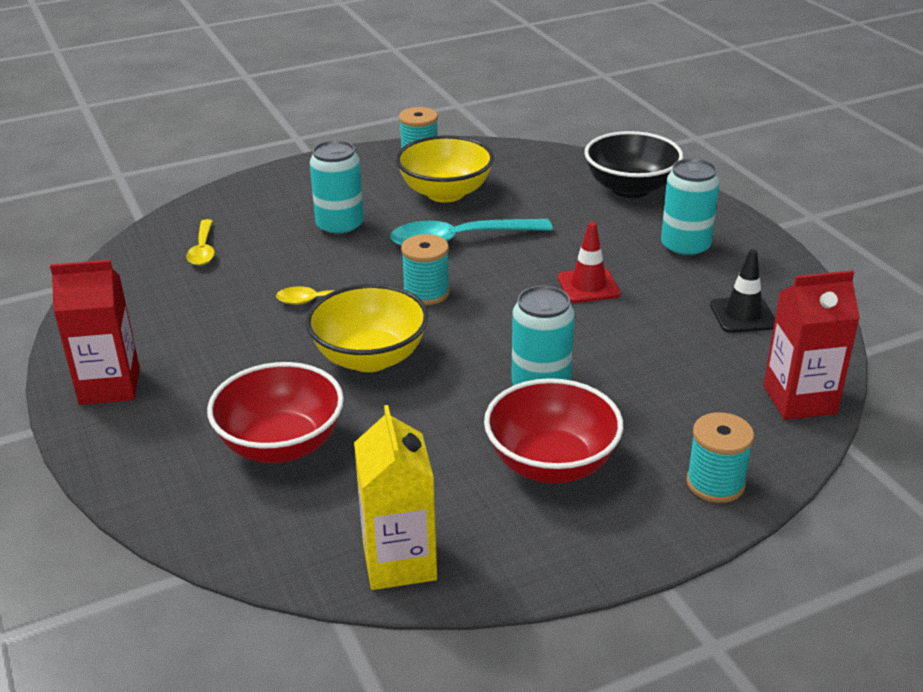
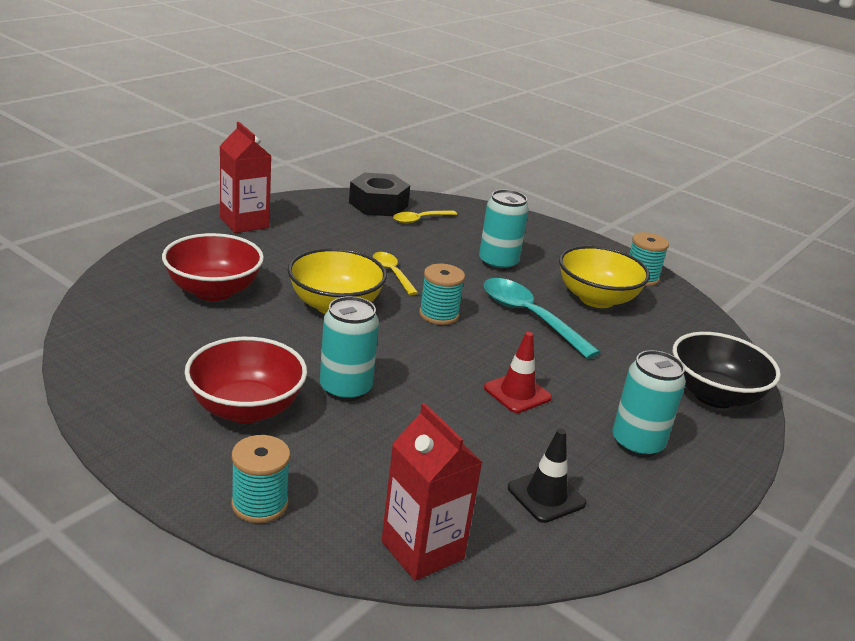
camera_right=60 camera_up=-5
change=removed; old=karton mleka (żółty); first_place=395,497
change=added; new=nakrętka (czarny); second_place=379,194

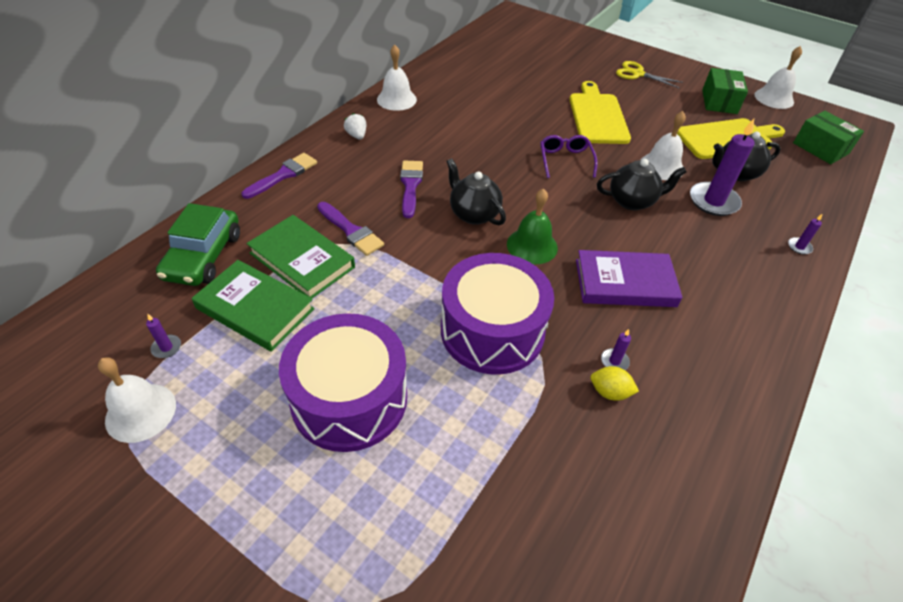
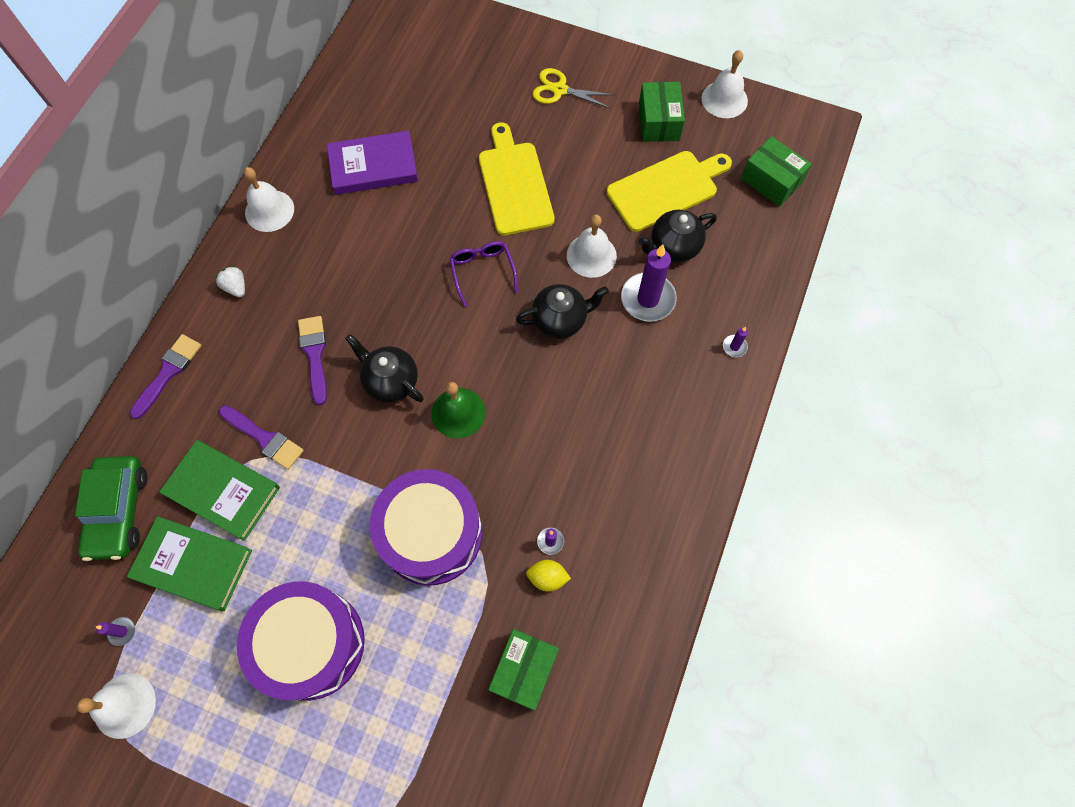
camera_right=-10 camera_up=20
change=added; new=pudełko (zielony); second_place=523,670
change=moved; old=książka (fioletowy); first_place=629,278; second_place=372,163

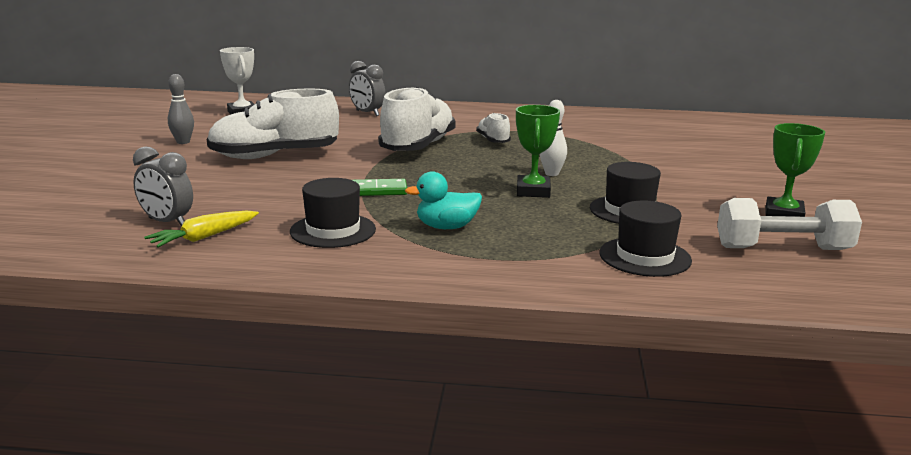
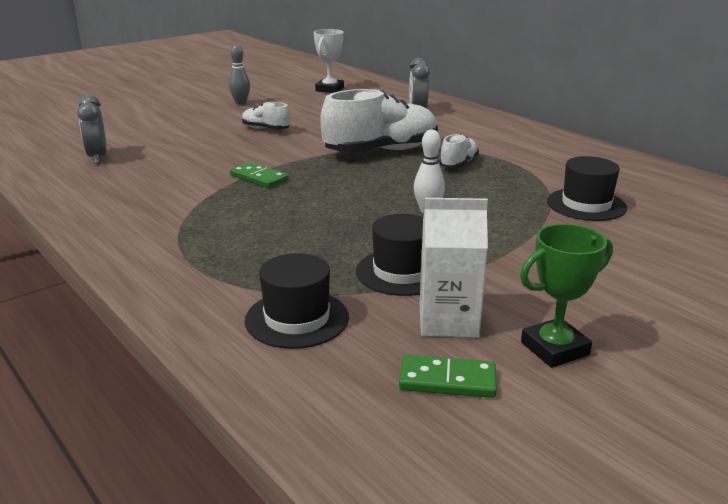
camera_right=45 camera_up=5
change=removed; old=marchewka (żółty); first_place=201,229
change=removed; old=kaczka (turkusowy); first_place=443,200
change=removed; old=puchar (zielony); first_place=538,151
change=added; new=karton mleka (biały); second_place=454,268
change=moved; old=kapelusz (czarny); first_place=333,213; second_place=587,188
change=replaced; old=hantel (biały); new=kostka domina (zielony); first_place=789,224; second_place=448,376
change=resized; old=but (biały); first_place=273,123; second_place=266,115; factor=0.49

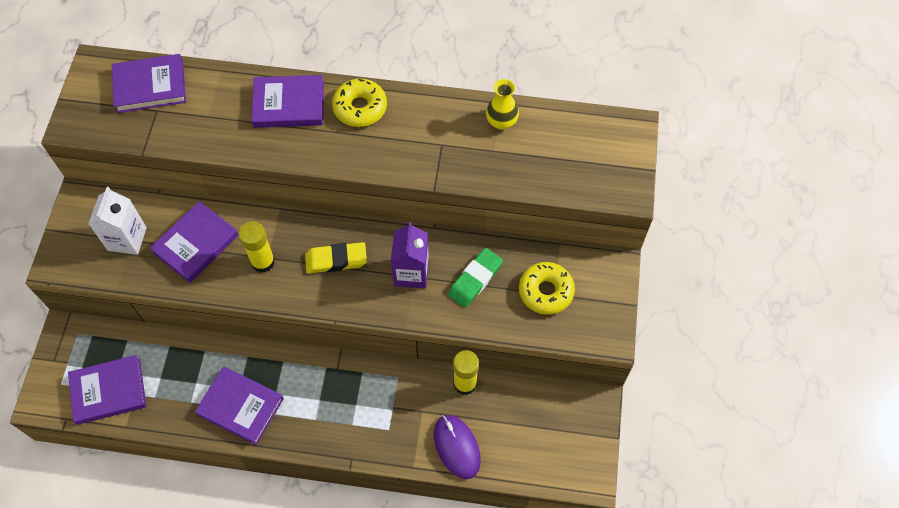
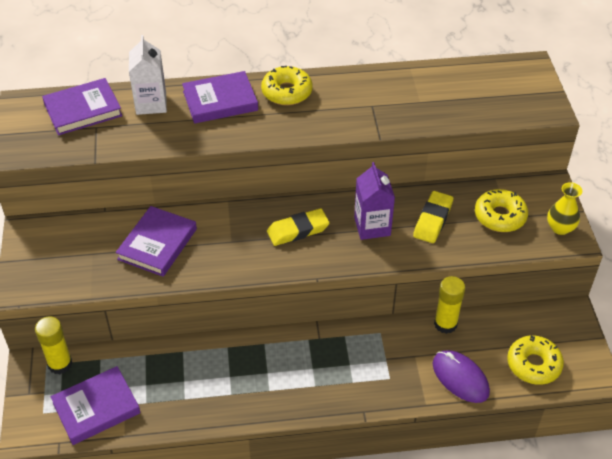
camera_right=-15 camera_up=-15
change=removed; old=książka (fioletowy); first_place=239,405
change=added; new=donut (żółty); second_place=535,360
change=moved; old=karton mleka (biały); first_place=117,221; second_place=148,75
change=moved; old=klej w sztyfcie (żółty); first_place=256,247; second_place=53,346
change=moved; old=wazon (żółty); first_place=502,104; second_place=564,208
change=recoloured; old=gumka do mazania (zielony); new=gumka do mazania (żółty); first_place=475,278; second_place=433,217

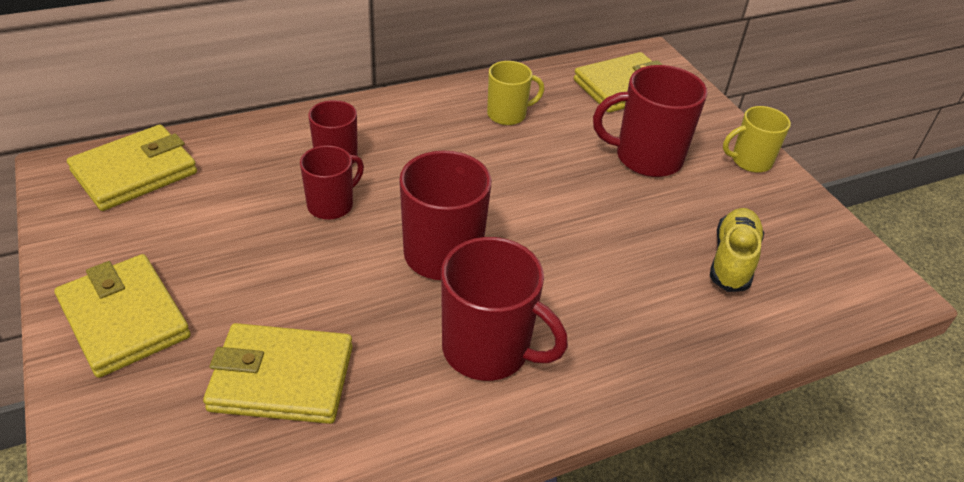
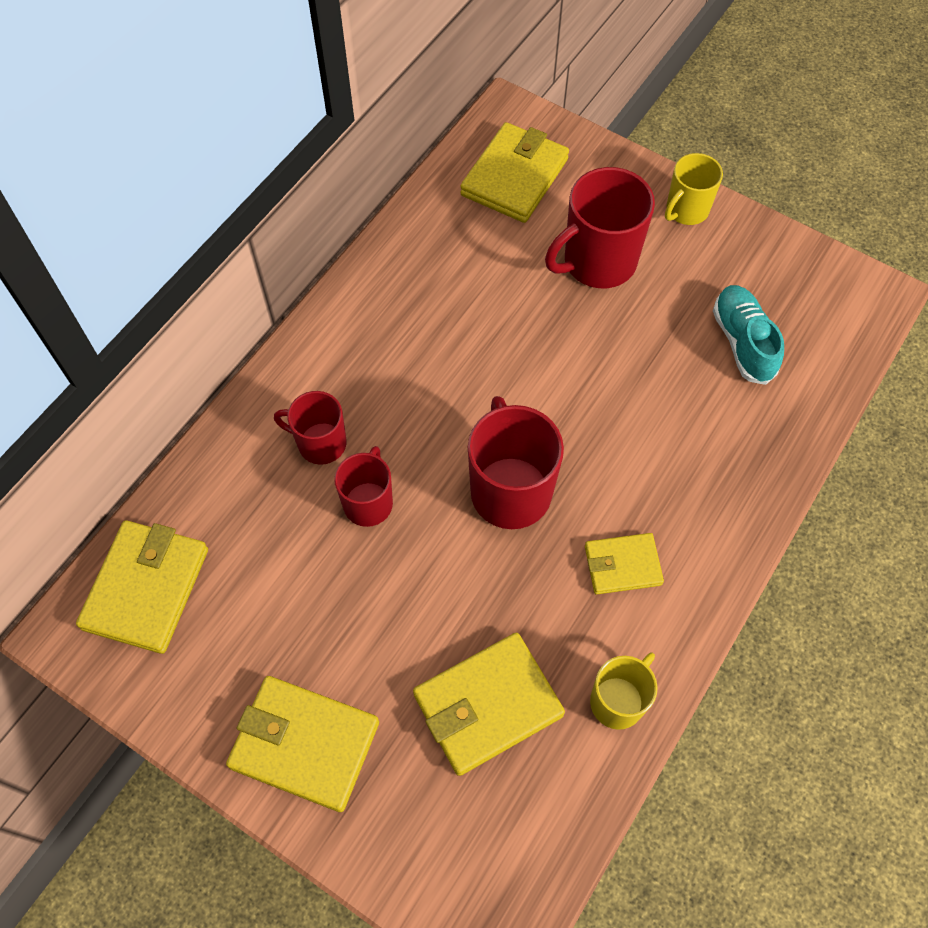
camera_right=-30 camera_up=20
change=moved; old=kubek (żółty); first_place=515,93; second_place=623,691
change=replaced; old=kubek (czerwony); new=portfel (żółty); first_place=504,309; second_place=624,563
change=recoloured; old=but (żółty); new=but (turkusowy); first_place=737,250; second_place=748,335

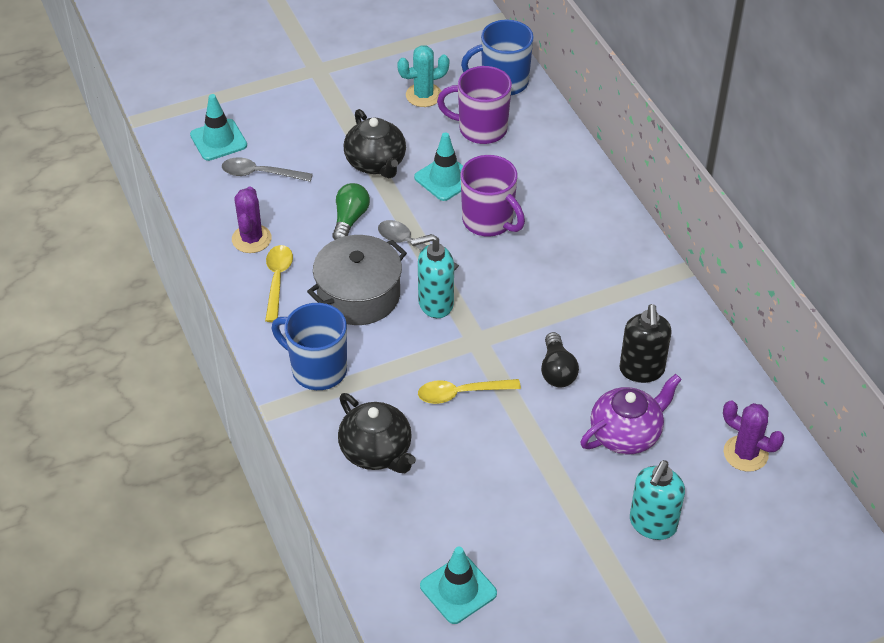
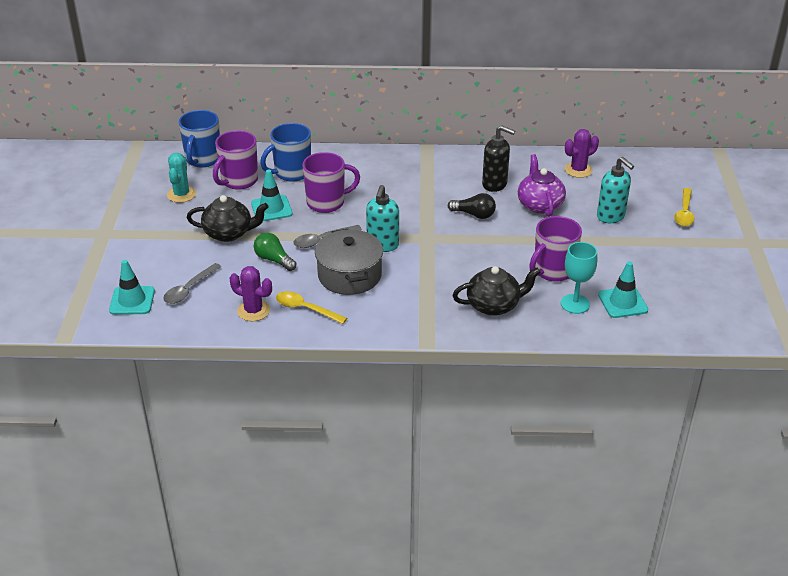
camera_right=-65 camera_up=-10
change=added; new=kubek (fioletowy); second_place=555,249
change=added; new=kielich (turkusowy); second_place=579,278
change=moved; old=kubek (niebieski); first_place=309,346; second_place=285,152
change=moved; old=łyżka (żółty); first_place=469,391; second_place=684,207

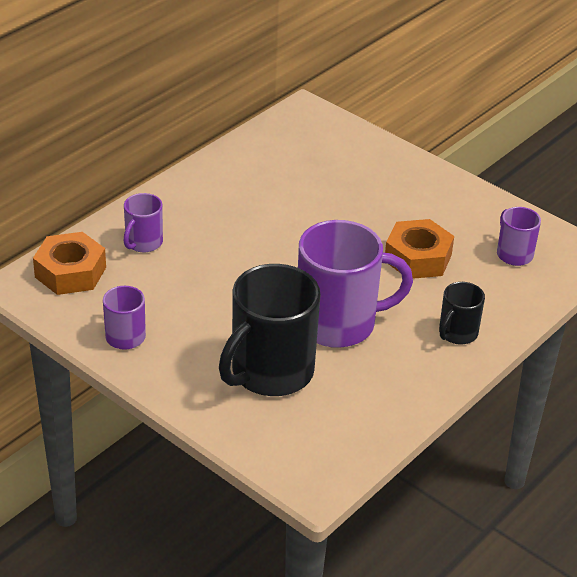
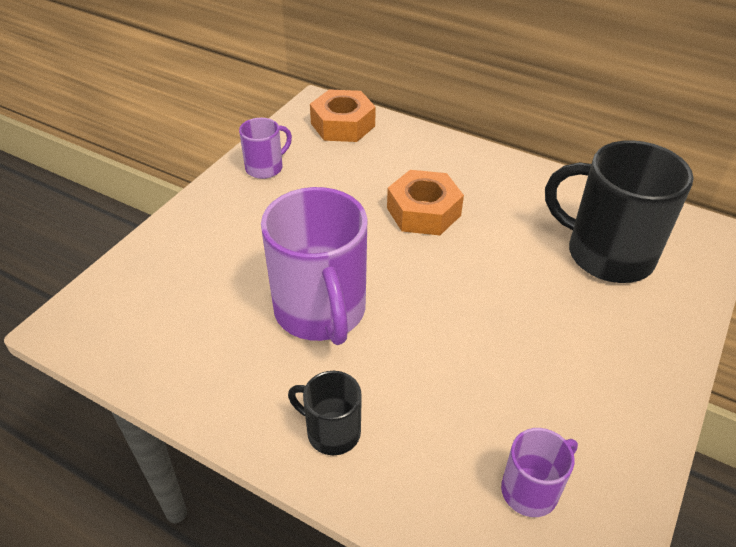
camera_right=80 camera_up=5
change=removed; old=kubek (fioletowy); first_place=143,222
change=moved; old=kubek (czarny); first_place=270,330; second_place=619,211
change=moved; old=nakrętka (pomarańczowy); first_place=419,249; second_place=425,202

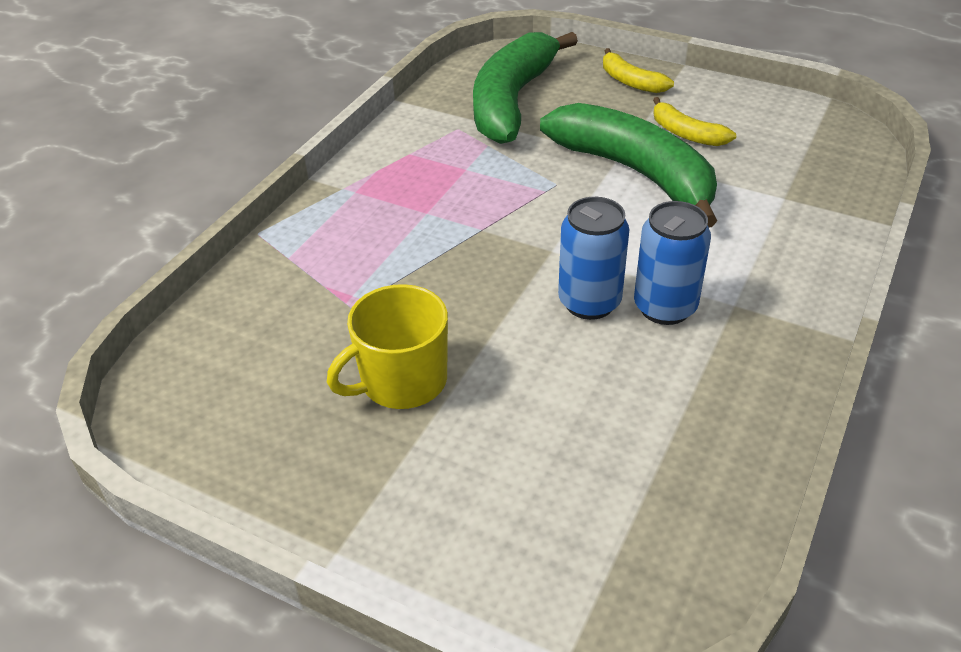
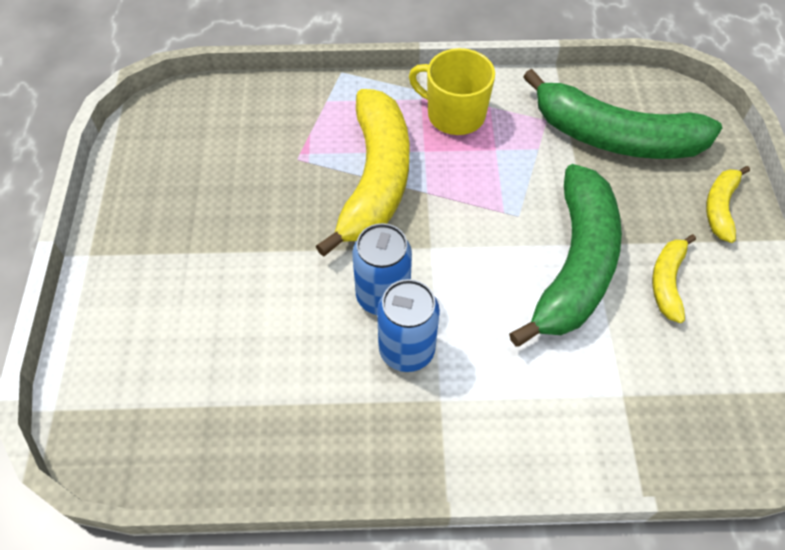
camera_right=60 camera_up=15
change=added; new=banan (żółty); second_place=363,173
change=moved; old=kubek (żółty); first_place=387,346; second_place=452,91
change=turned; old=banan (zielony); first_place=525,88; second_place=622,114; degrees=-150

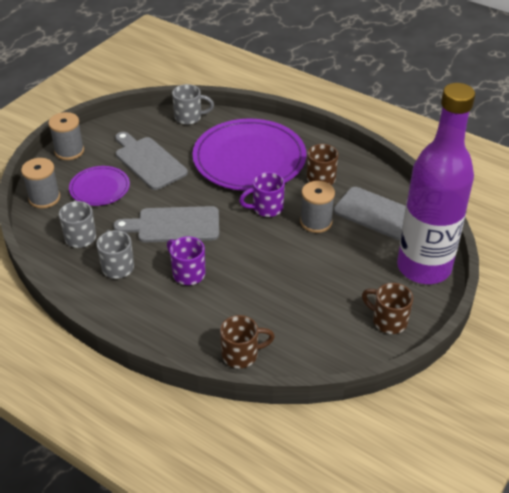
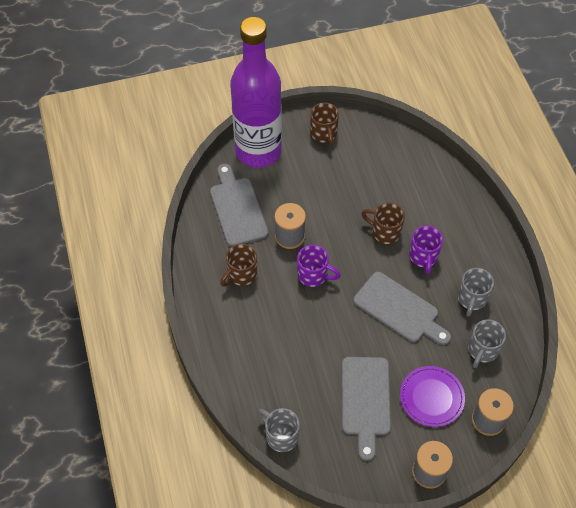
camera_right=-140 camera_up=15
change=removed; old=talerz (fioletowy); first_place=249,155
change=moved; old=kubek (brązowy); first_place=247,341; second_place=383,223

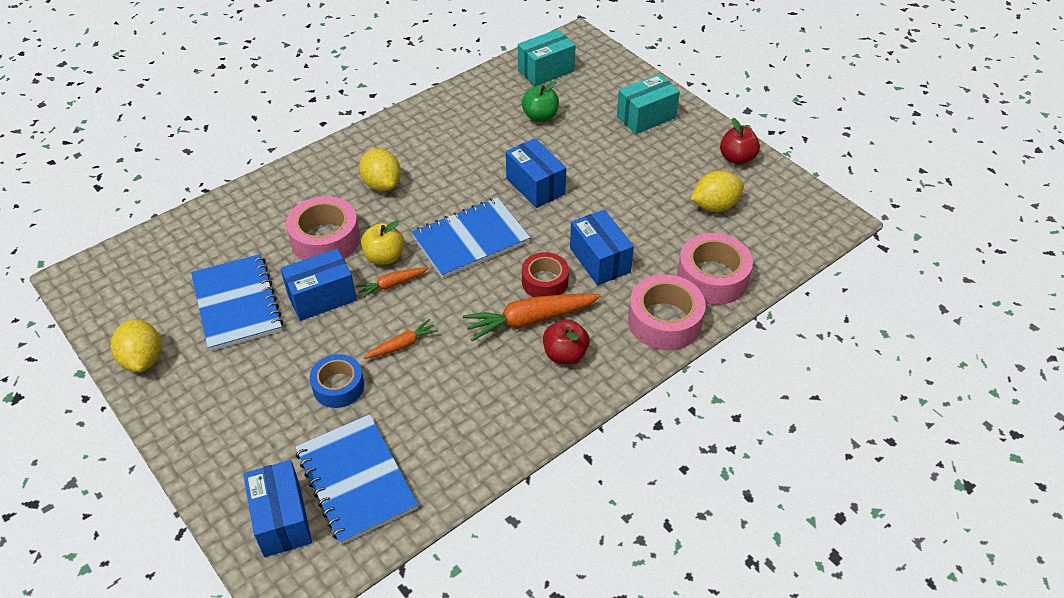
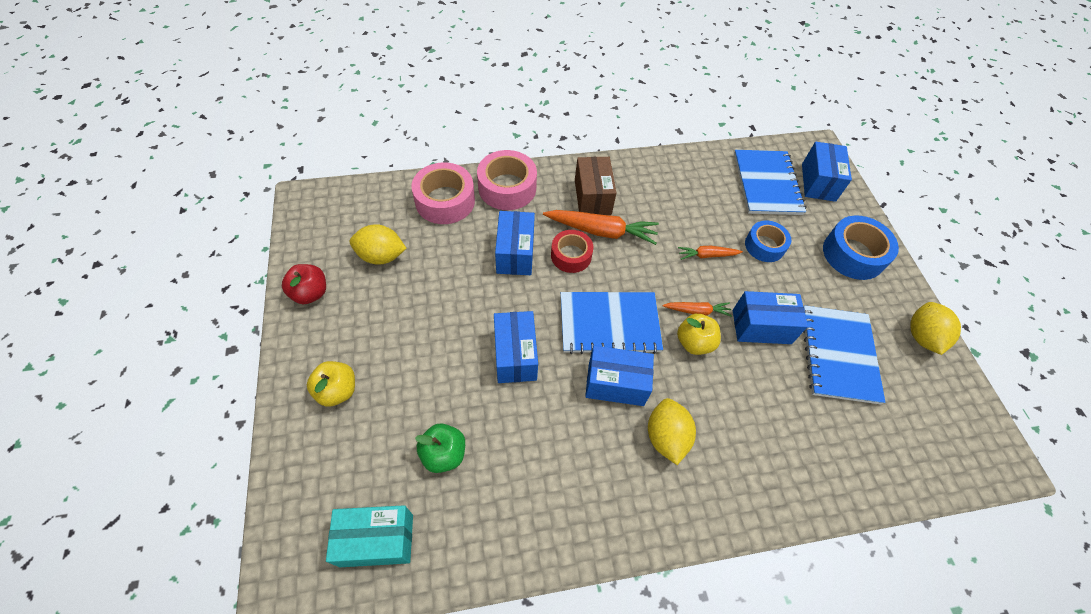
camera_right=-155 camera_up=10
change=removed; old=taśma klejąca (różowy); first_place=323,228
change=added; new=pudełko (niebieski); second_place=619,375
change=added; new=taśma klejąca (niebieski); second_place=861,248
change=replaced; old=jabłko (czerwony); new=pudełko (brązowy); first_place=566,341; second_place=595,186
change=replaced; old=pudełko (turkusowy); new=jabłko (żółty); first_place=648,104; second_place=331,384

